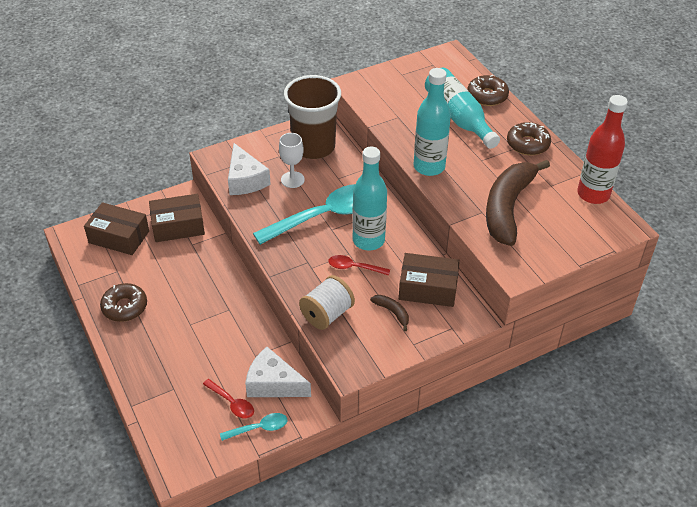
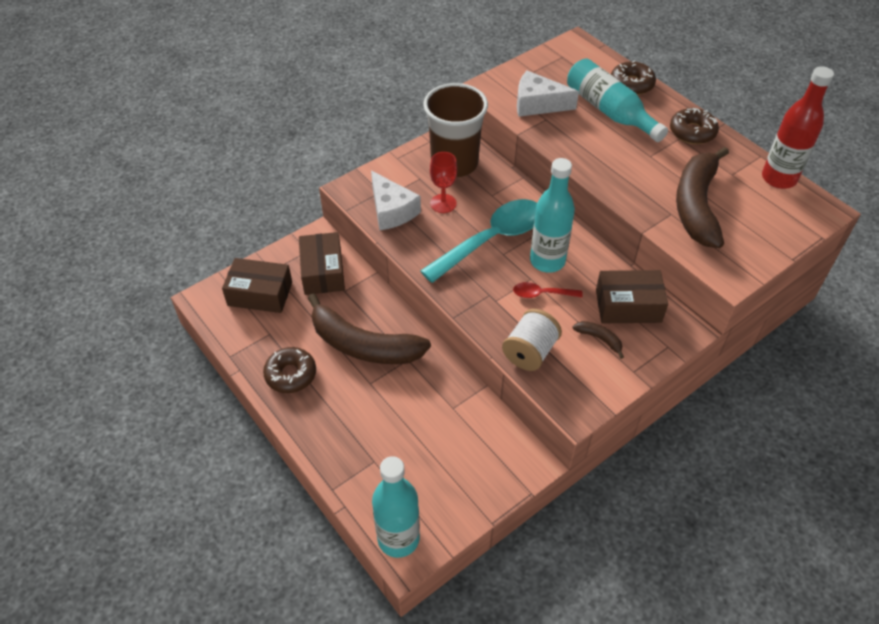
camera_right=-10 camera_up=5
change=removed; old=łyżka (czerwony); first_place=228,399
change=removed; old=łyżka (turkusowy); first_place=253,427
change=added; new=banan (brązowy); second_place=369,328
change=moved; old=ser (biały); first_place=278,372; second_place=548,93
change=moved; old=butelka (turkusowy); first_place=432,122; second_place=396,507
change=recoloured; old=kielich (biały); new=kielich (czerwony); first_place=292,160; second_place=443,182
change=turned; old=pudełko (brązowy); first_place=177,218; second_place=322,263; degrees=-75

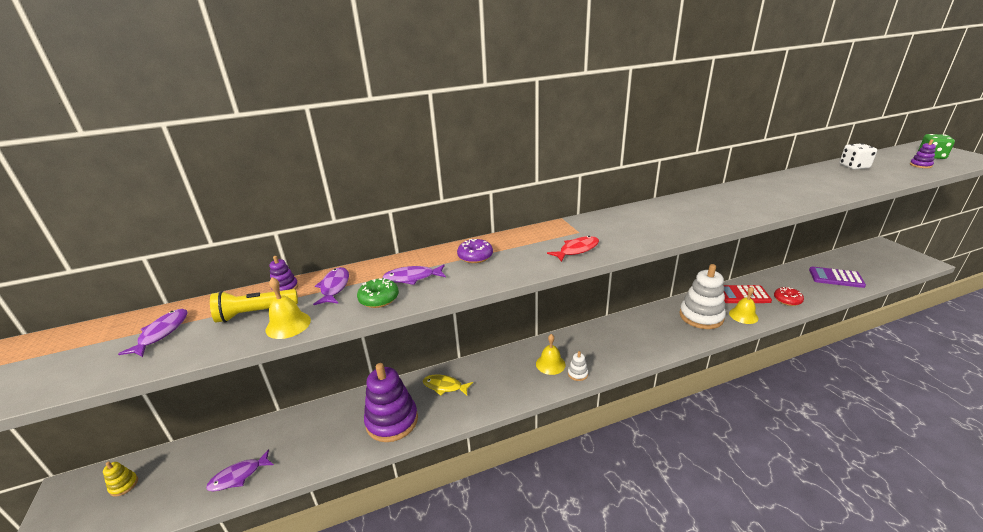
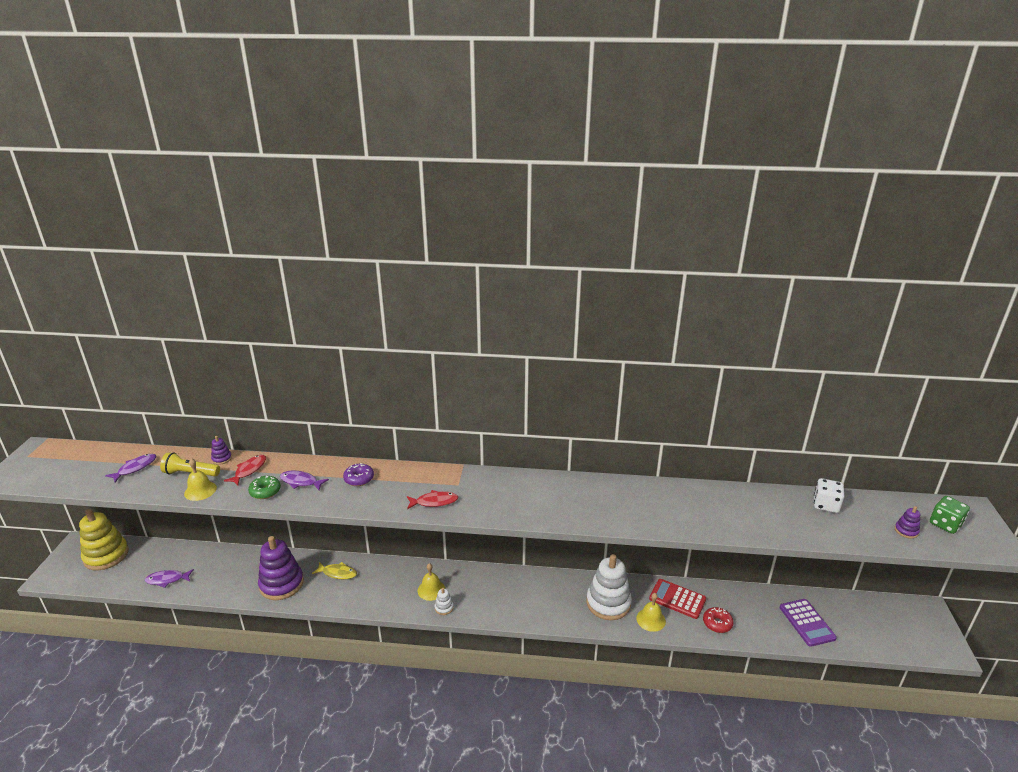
camera_right=25 camera_up=0
change=recoloured; old=ryba (fioletowy); new=ryba (czerwony); first_place=331,286; second_place=245,470
change=turned; old=ryba (żółty); first_place=448,385; second_place=334,570; degrees=150
change=turned; old=kalkulator (fioletowy); first_place=837,277; second_place=808,623; degrees=-150
change=resized; old=zabawka nakładanka (żółty); first_place=120,479; second_place=104,539; factor=2.36

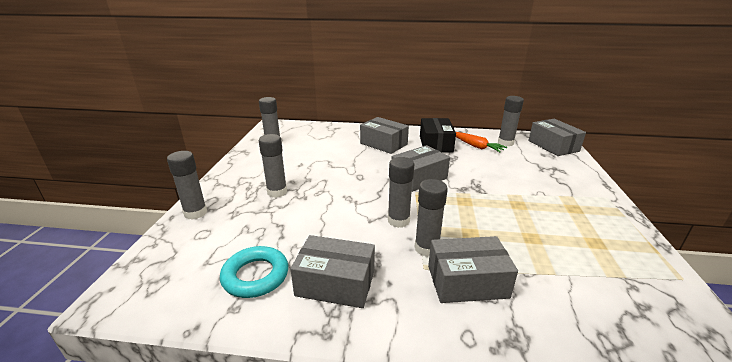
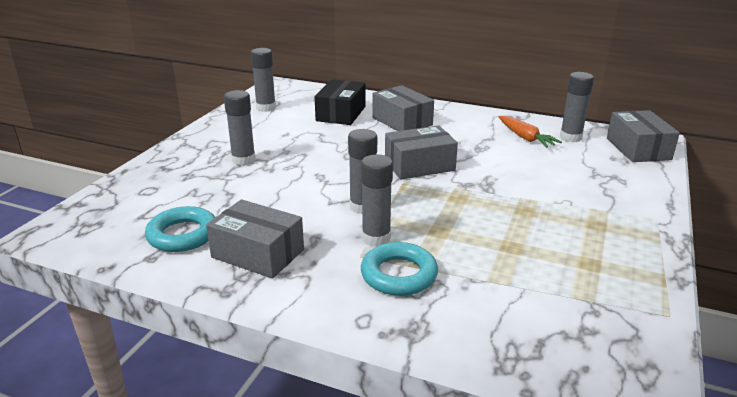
camera_right=15 camera_up=0
change=removed; old=klej w sztyfcie (szary); first_place=187,185
change=moved; old=pudełko (czarny); first_place=438,135; second_place=340,102
change=replaced; old=pudełko (szary); new=pierścień (turkusowy); first_place=473,269; second_place=399,269

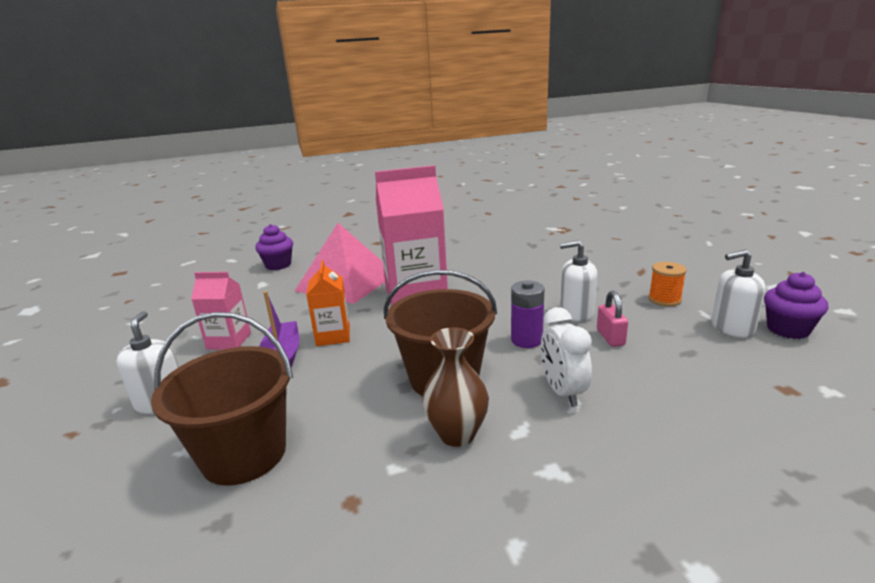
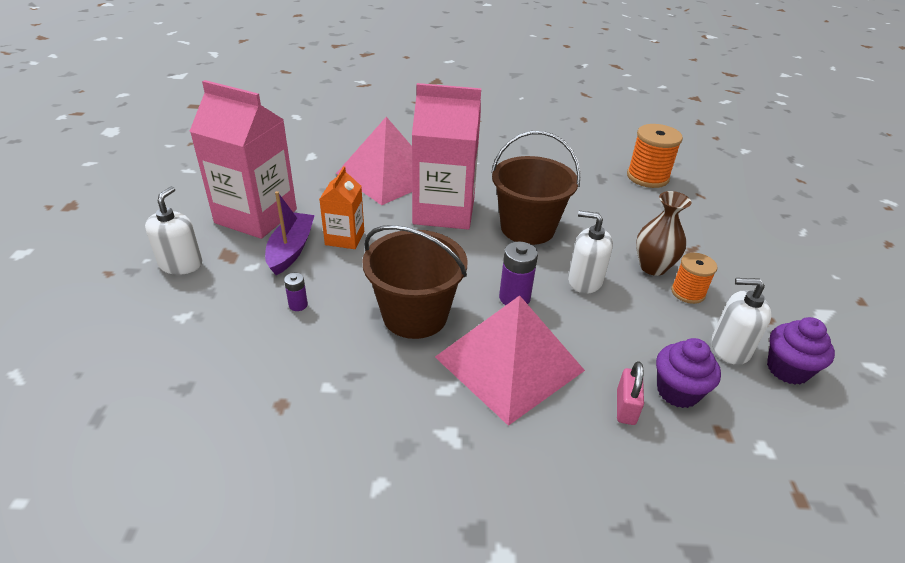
camera_right=15 camera_up=15
change=added; new=bateria (fioletowy); second_place=296,292
change=added; new=szpulka (pomarańczowy); second_place=655,156
change=moved; old=wiadro (brązowy); first_place=222,399; second_place=536,188
change=moved; old=muffinka (fioletowy); first_place=274,247; second_place=688,373
change=moved; old=wazon (brązowy); first_place=455,387; second_place=663,233
change=moved; old=kłódka (różowy); first_place=612,319; second_place=630,393
change=replaced; old=budzik (biały); new=piramida (różowy); first_place=566,357; second_place=510,360
change=resized; old=karton mleka (różowy); first_place=221,311; second_place=243,159; factor=1.9

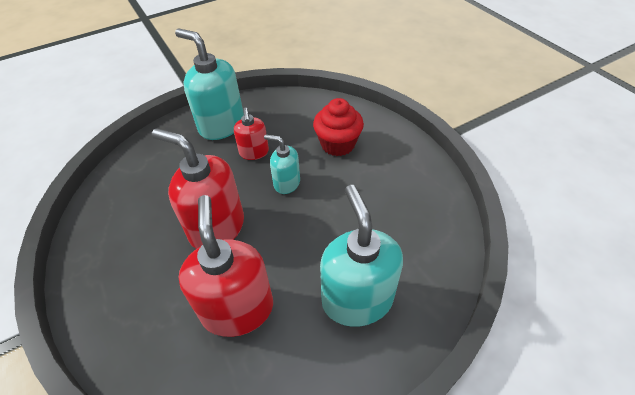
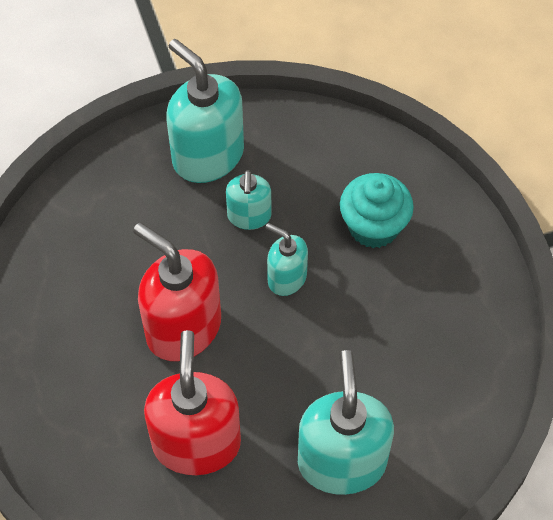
camera_right=10 camera_up=10
change=recoloured; old=dozownik mydła (czerwony); new=dozownik mydła (turkusowy); first_place=251,134; second_place=248,200
change=recoloured; old=muffinka (czerwony); new=muffinka (turkusowy); first_place=338,127; second_place=377,210

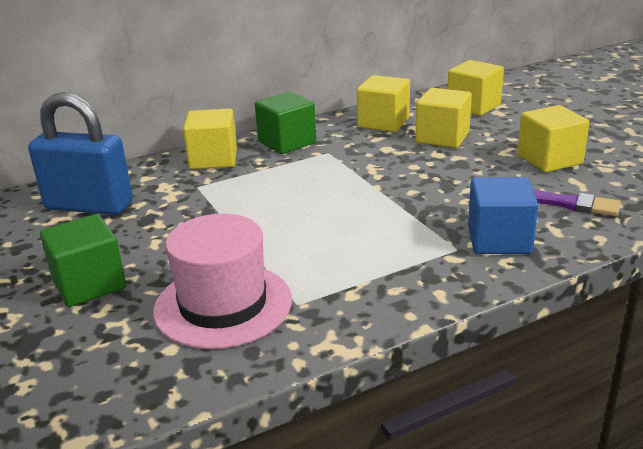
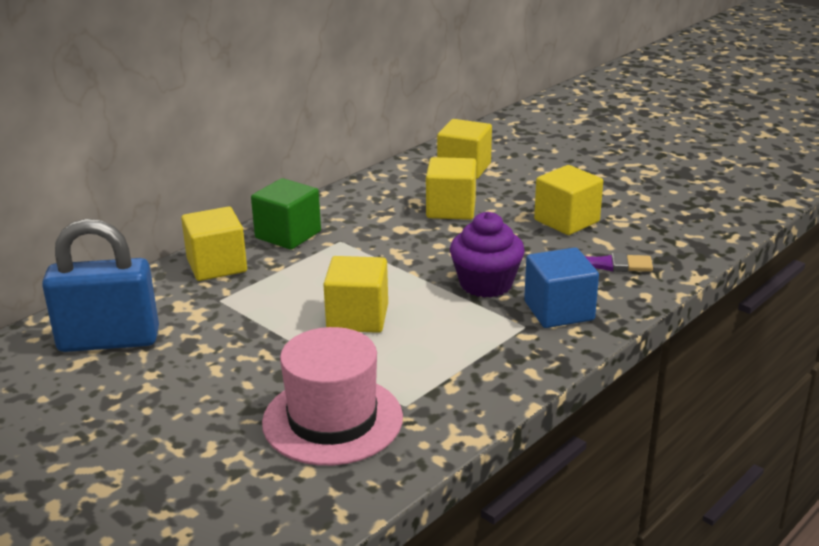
camera_right=-20 camera_up=0
change=removed; old=sześcian (zielony); first_place=83,260
change=added; new=muffinka (fioletowy); second_place=487,255
change=moved; old=sześcian (żółty); first_place=383,103; second_place=355,294

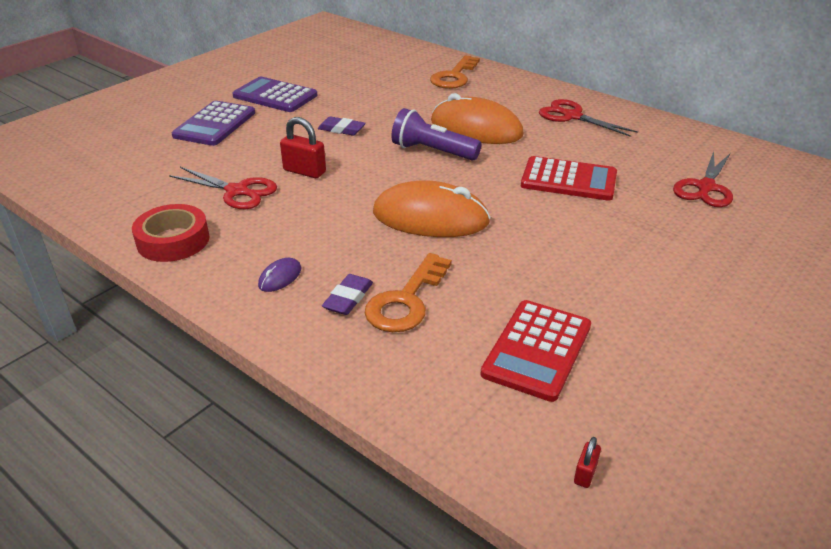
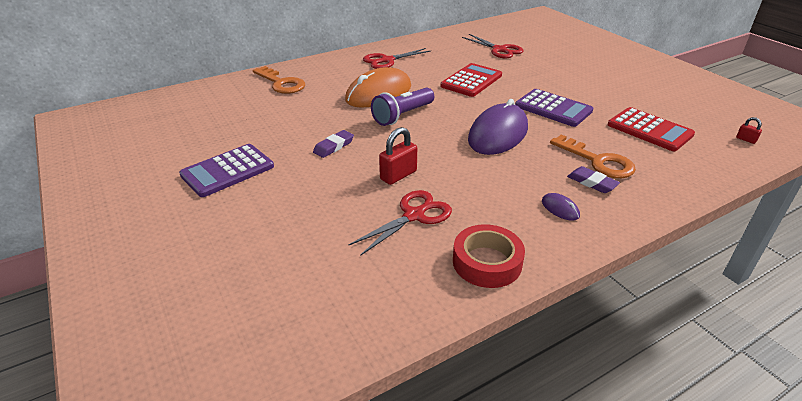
camera_right=-70 camera_up=0
change=moved; old=kalkulator (fioletowy); first_place=213,123; second_place=554,108
change=recoloured; old=myszka (pomarańczowy); new=myszka (fioletowy); first_place=432,208; second_place=498,127

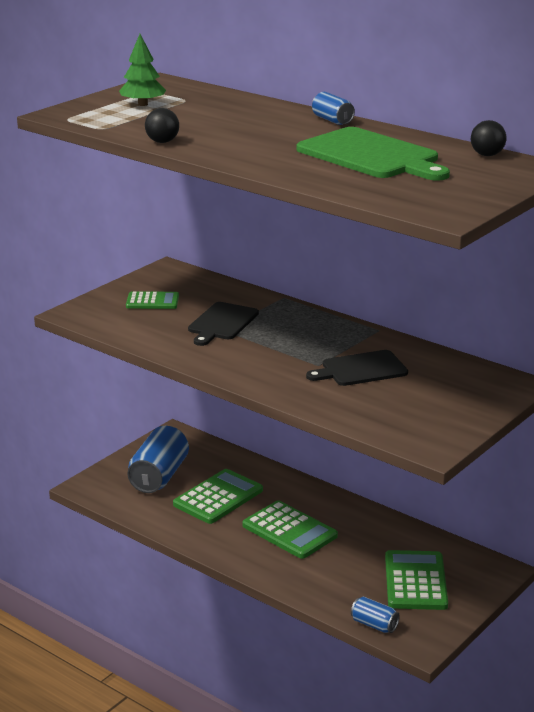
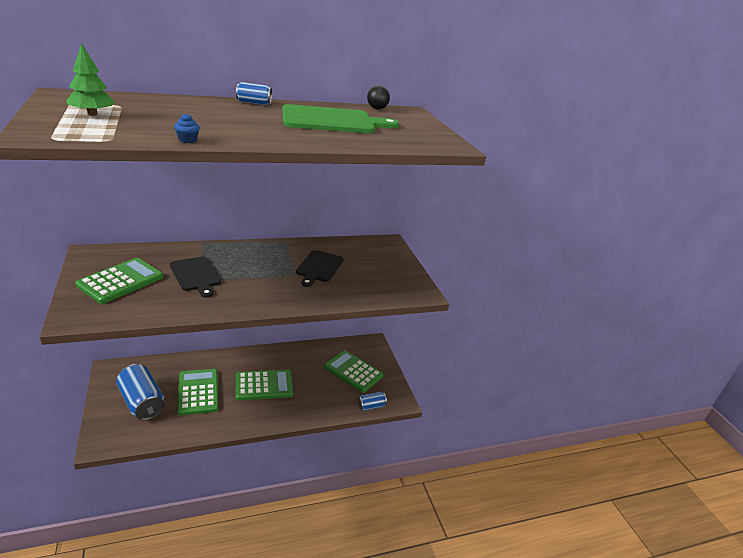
camera_right=-60 camera_up=5
change=replaced; old=piłka (czarny); new=muffinka (niebieski); first_place=162,125; second_place=187,128
change=resized; old=kalkulator (zielony); first_place=152,300; second_place=119,281; factor=1.66

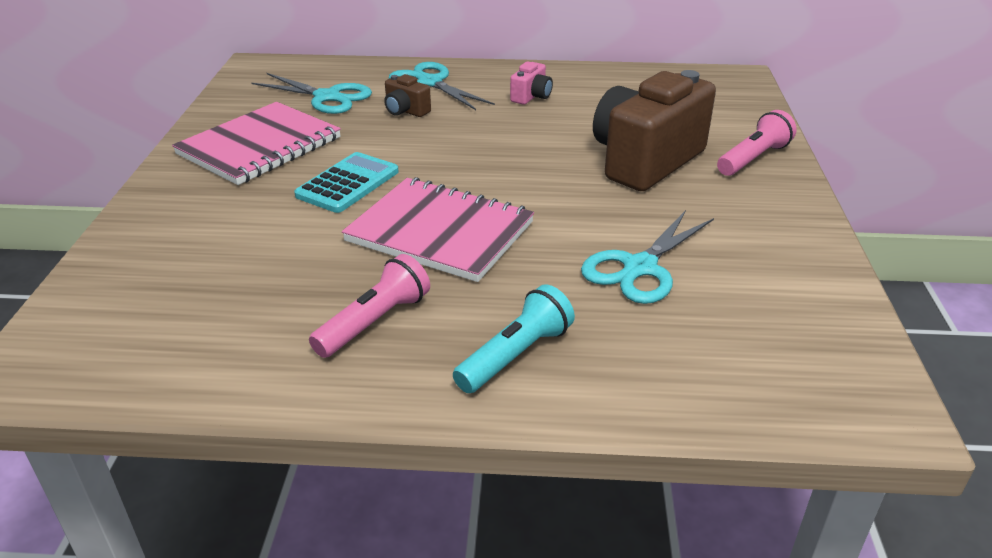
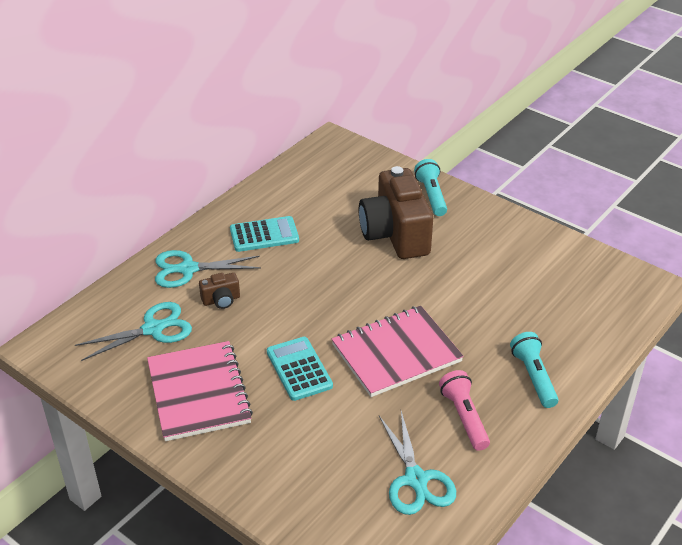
camera_right=-55 camera_up=5
change=moved; old=nożyczki (turkusowy); first_place=647,257; second_place=417,463
change=replaced; old=aparat fotograficzny (różowy); new=kalkulator (turkusowy); first_place=531,83; second_place=264,234
change=recoloured; old=latarka (różowy); new=latarka (turkusowy); first_place=757,143; second_place=430,187

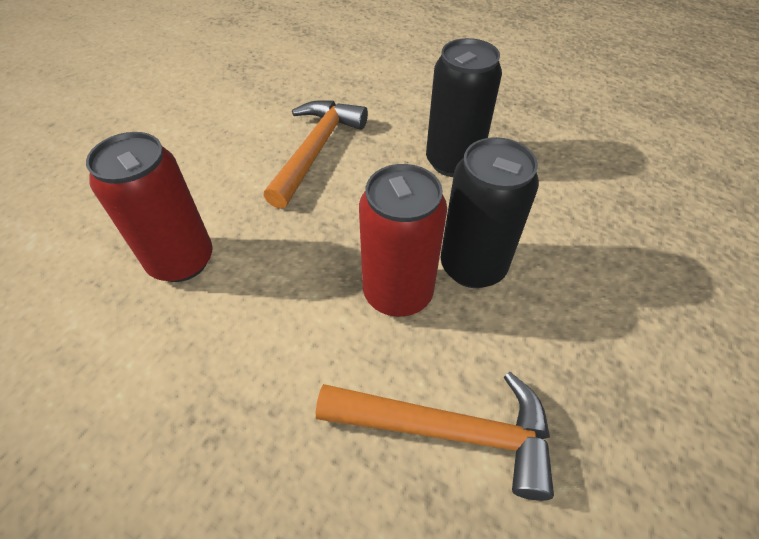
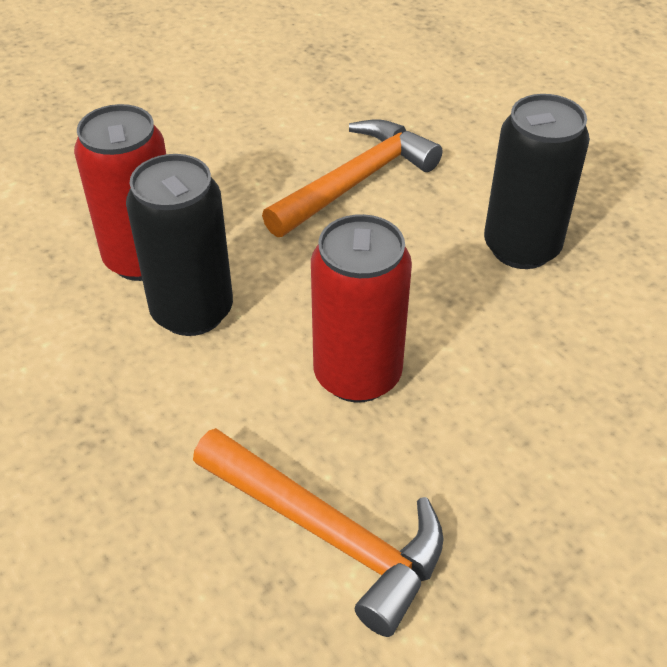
camera_right=25 camera_up=-5
change=moved; old=puszka (czarny); first_place=490,212; second_place=179,245

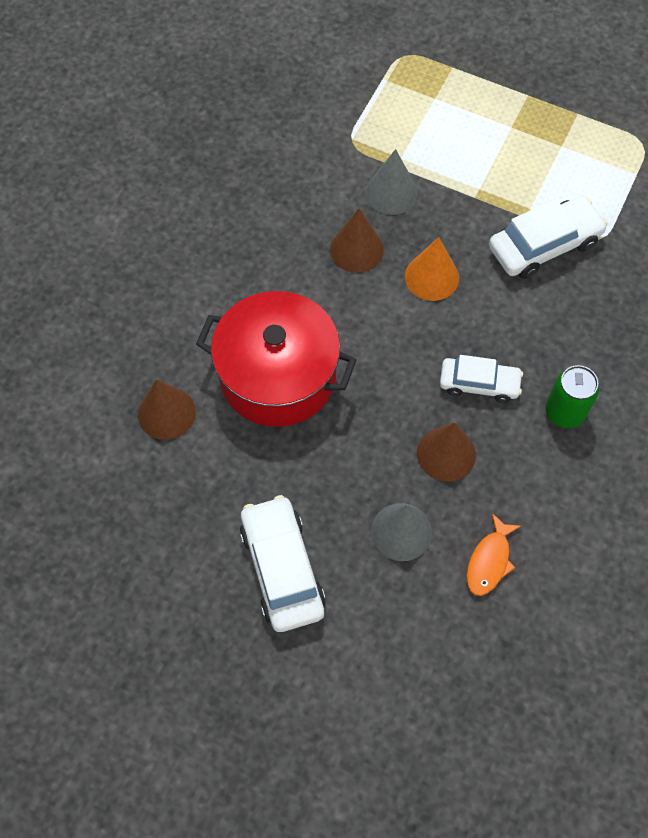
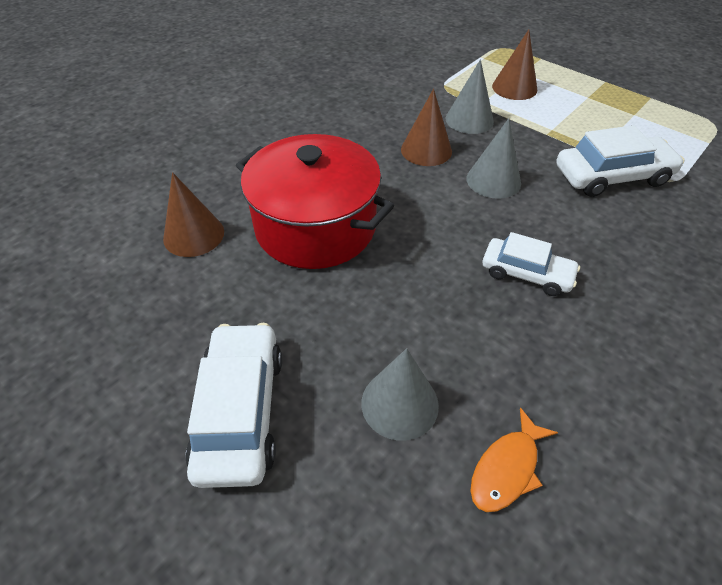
camera_right=15 camera_up=-15
change=removed; old=puszka (zielony); first_place=572,396
change=moved; old=stożek (brązowy); first_place=446,451; second_place=514,64
change=recoloured; old=stożek (pomarańczowy); new=stożek (szary); first_place=432,269; second_place=493,158

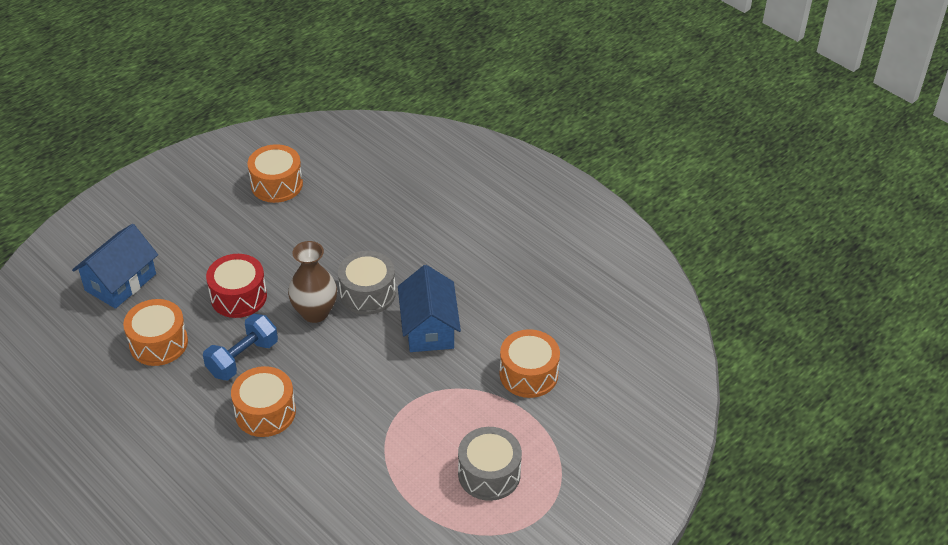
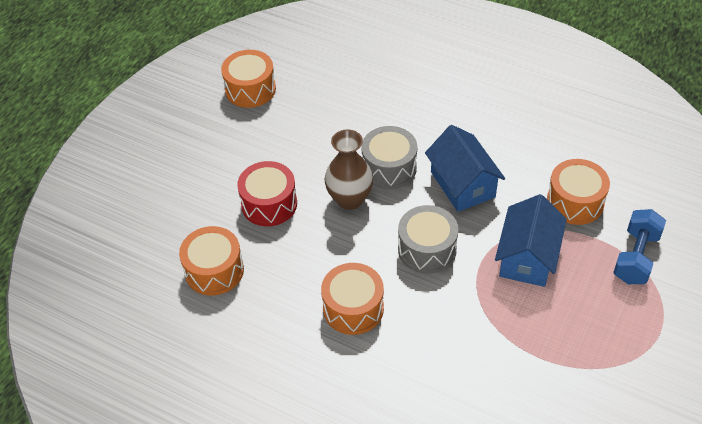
camera_right=-15 camera_up=5
change=moved; old=domek (niebieski); first_place=115,266; second_place=531,240
change=moved; old=hantel (niebieski); first_place=240,347; second_place=639,246
change=moved; old=bęben (szary); first_place=490,464; second_place=428,239

